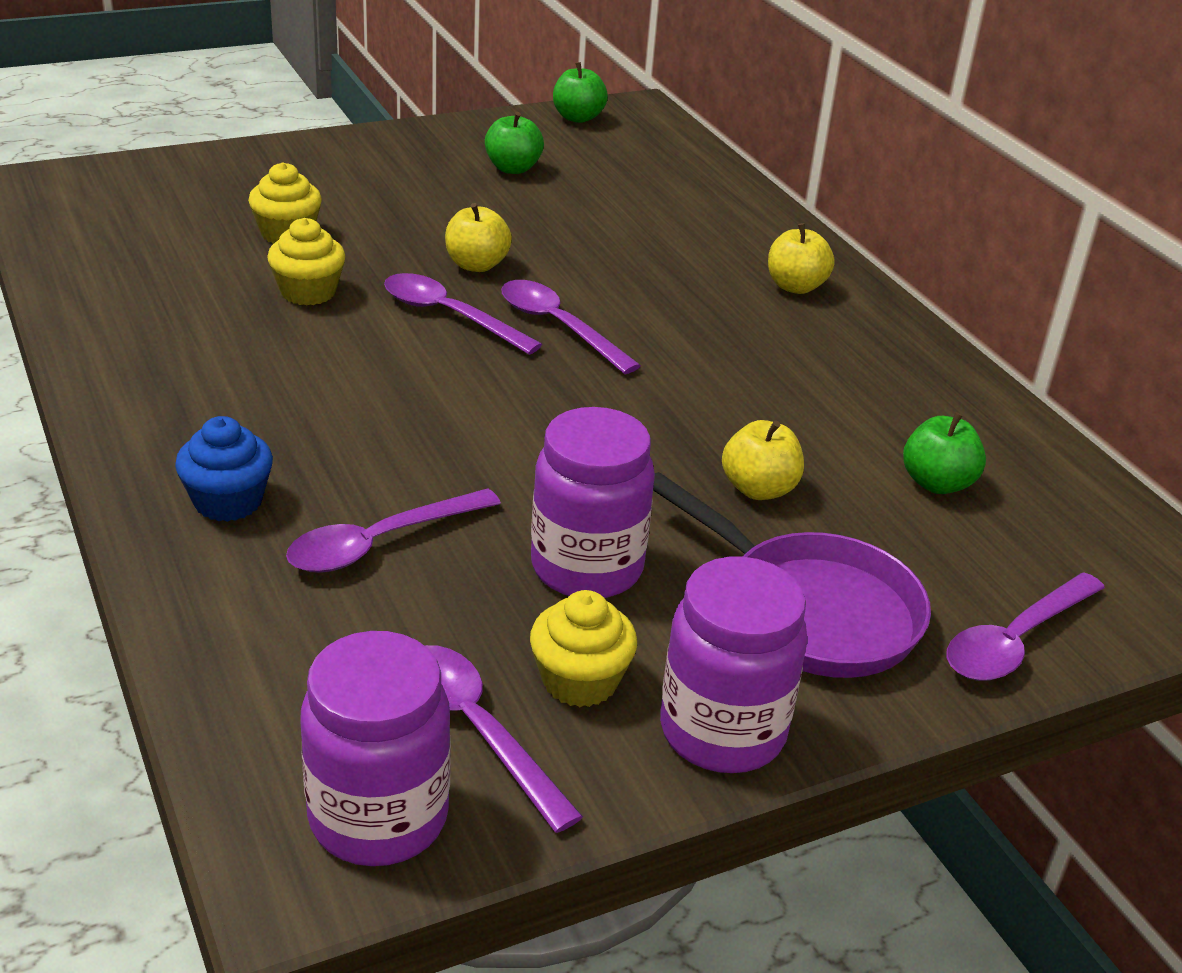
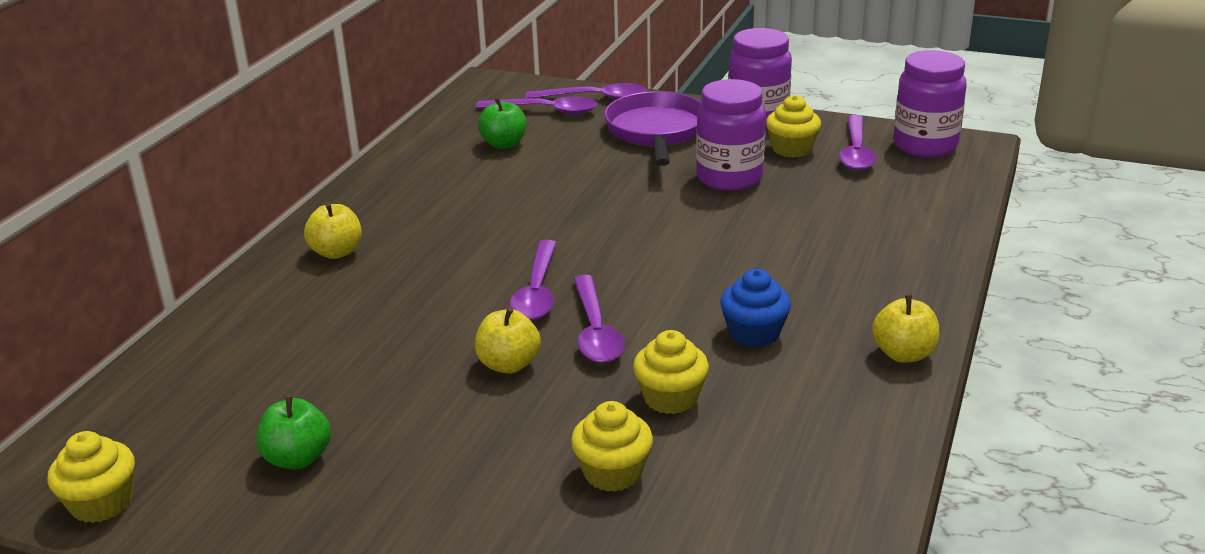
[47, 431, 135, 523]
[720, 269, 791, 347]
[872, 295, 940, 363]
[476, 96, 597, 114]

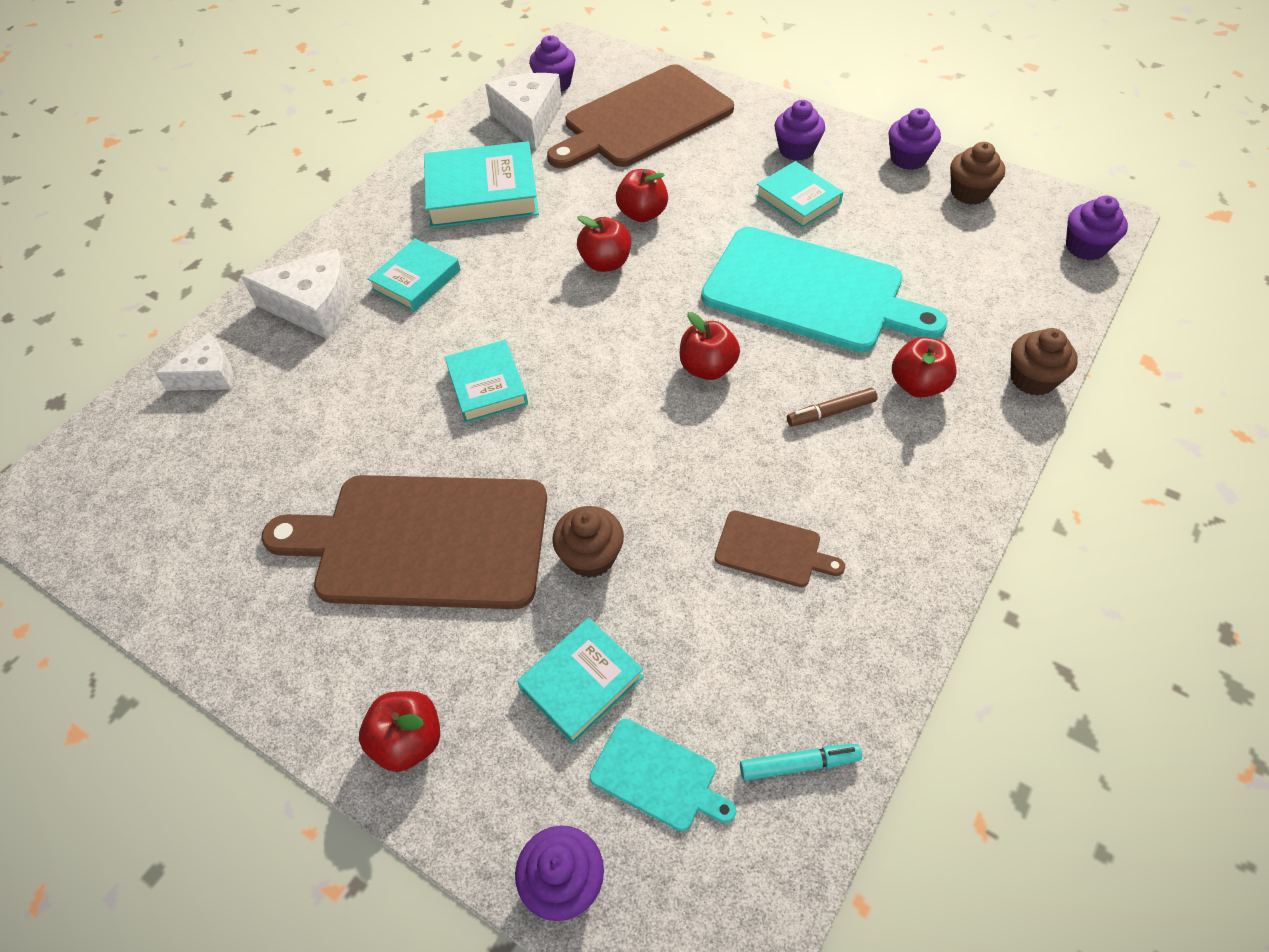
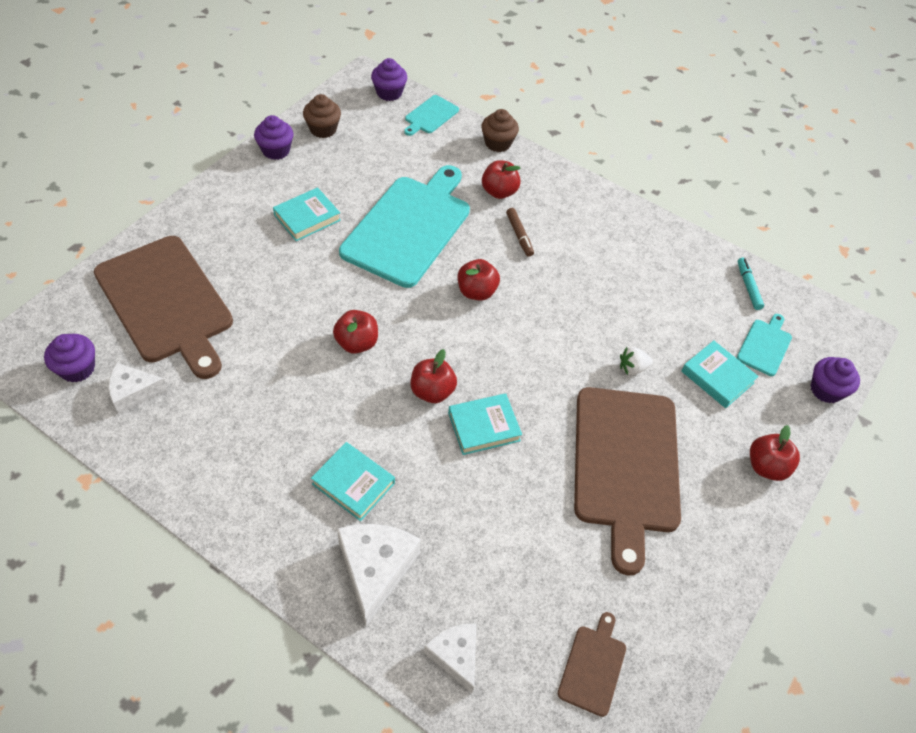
[108, 363, 168, 414]
[774, 100, 825, 161] (first image)
[424, 141, 539, 228] (first image)
[411, 349, 457, 403]
[620, 347, 653, 375]
[558, 612, 626, 717]
[404, 95, 459, 136]

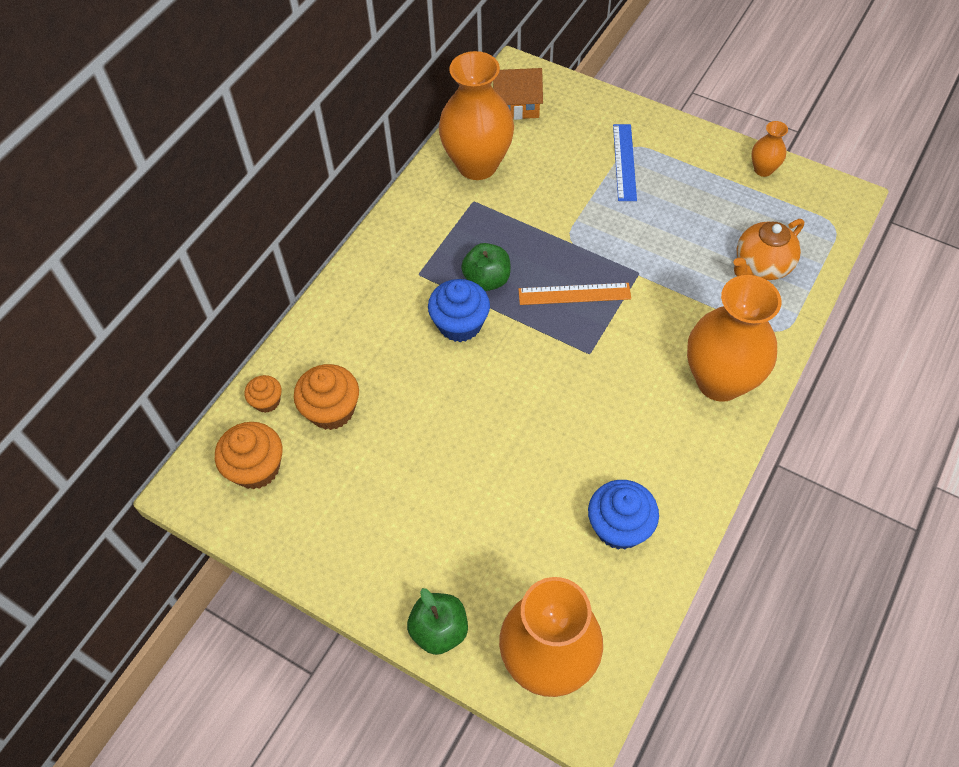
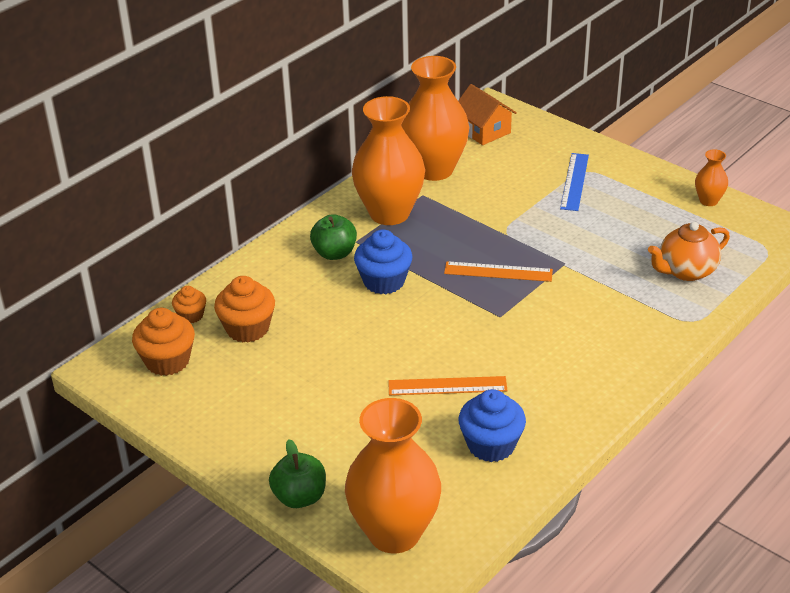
[458, 84, 517, 145]
[310, 214, 357, 260]
[352, 96, 425, 225]
[388, 376, 508, 395]

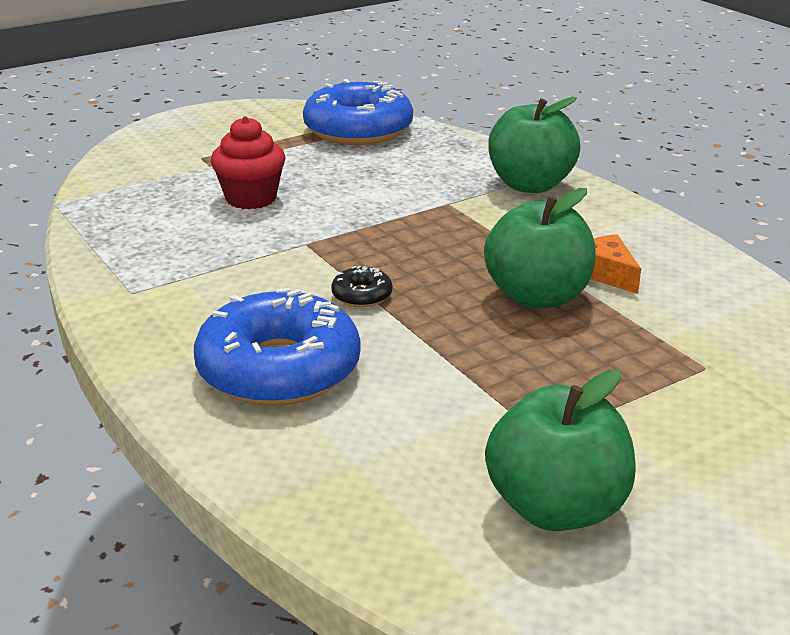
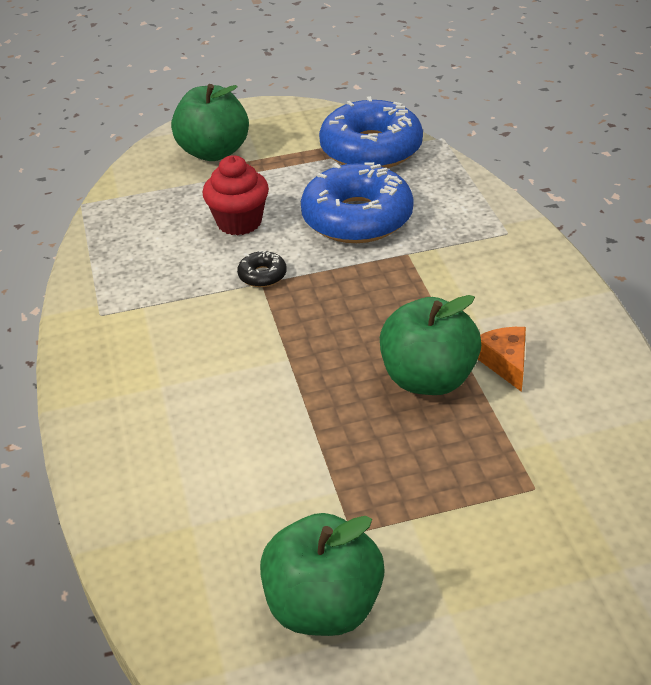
[171, 84, 249, 161]
[237, 250, 287, 287]
[301, 162, 414, 243]

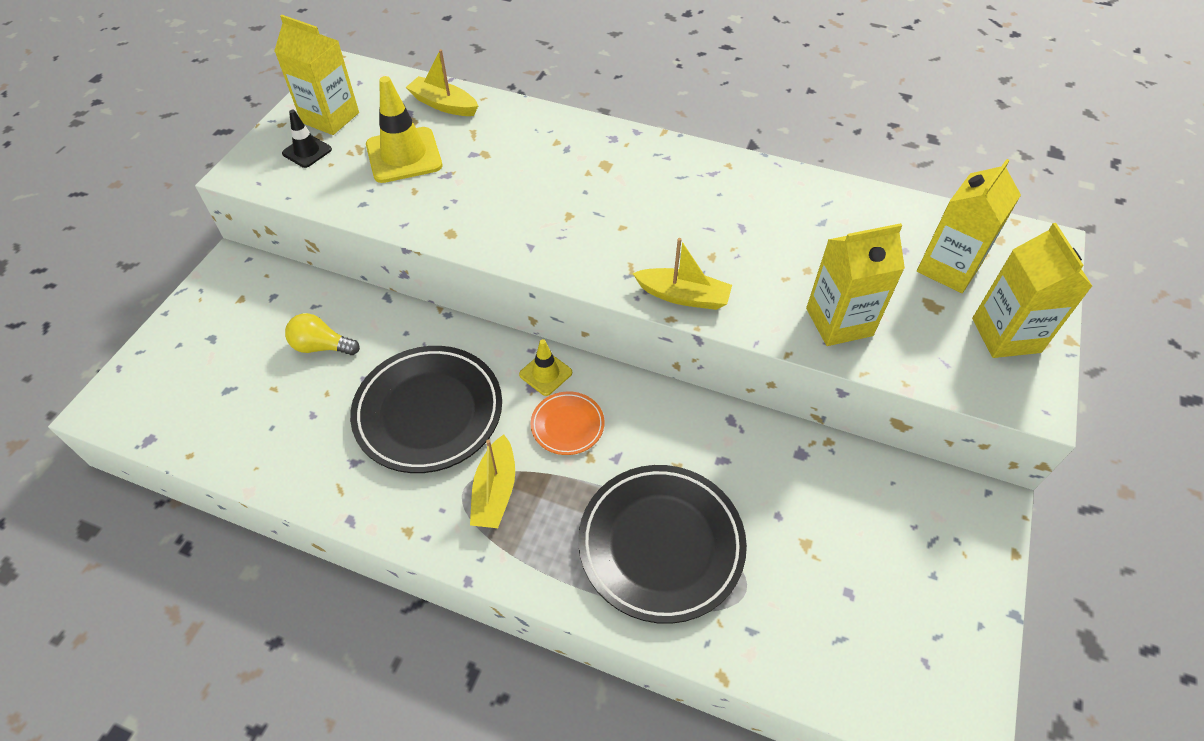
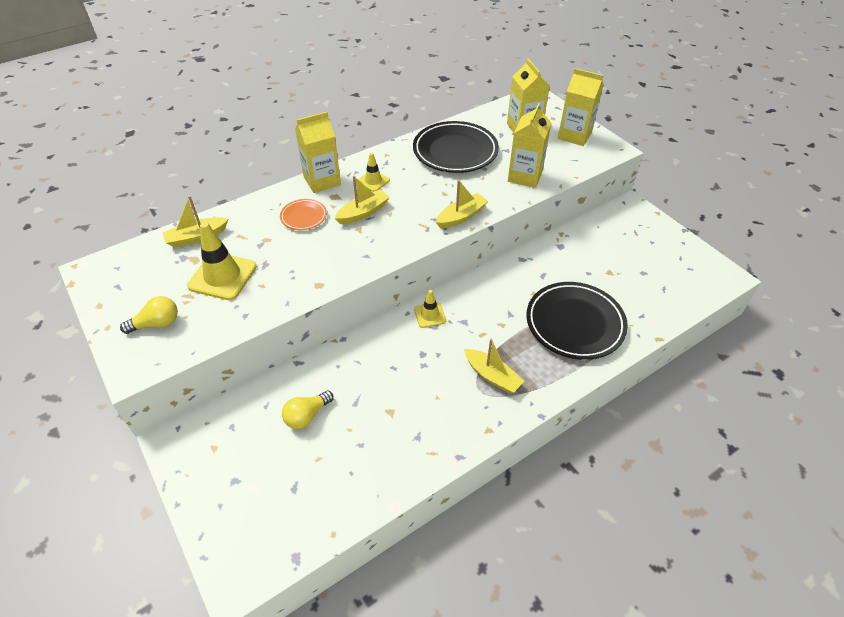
[295, 112, 341, 193]
[120, 296, 178, 334]
[413, 121, 499, 173]
[280, 199, 327, 230]
[358, 153, 390, 192]
[334, 176, 390, 224]

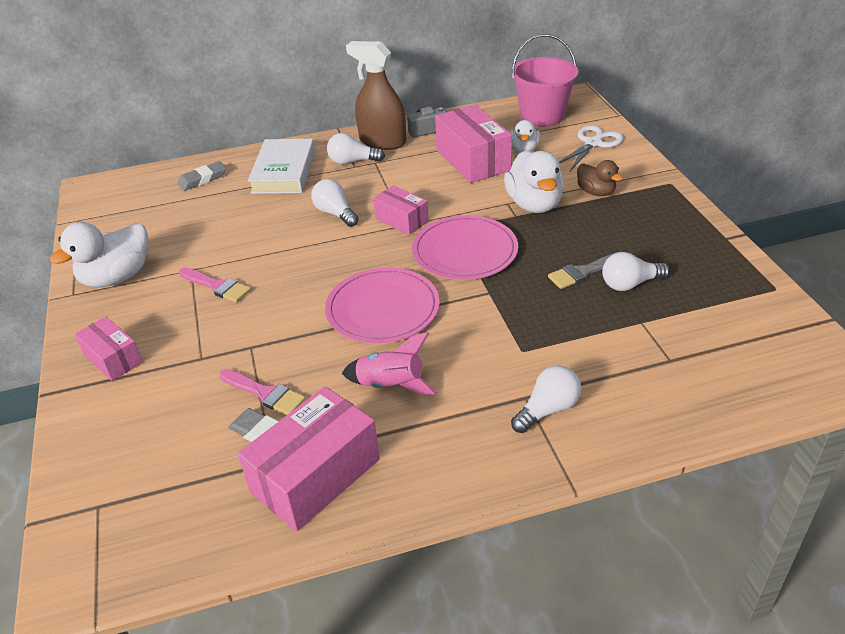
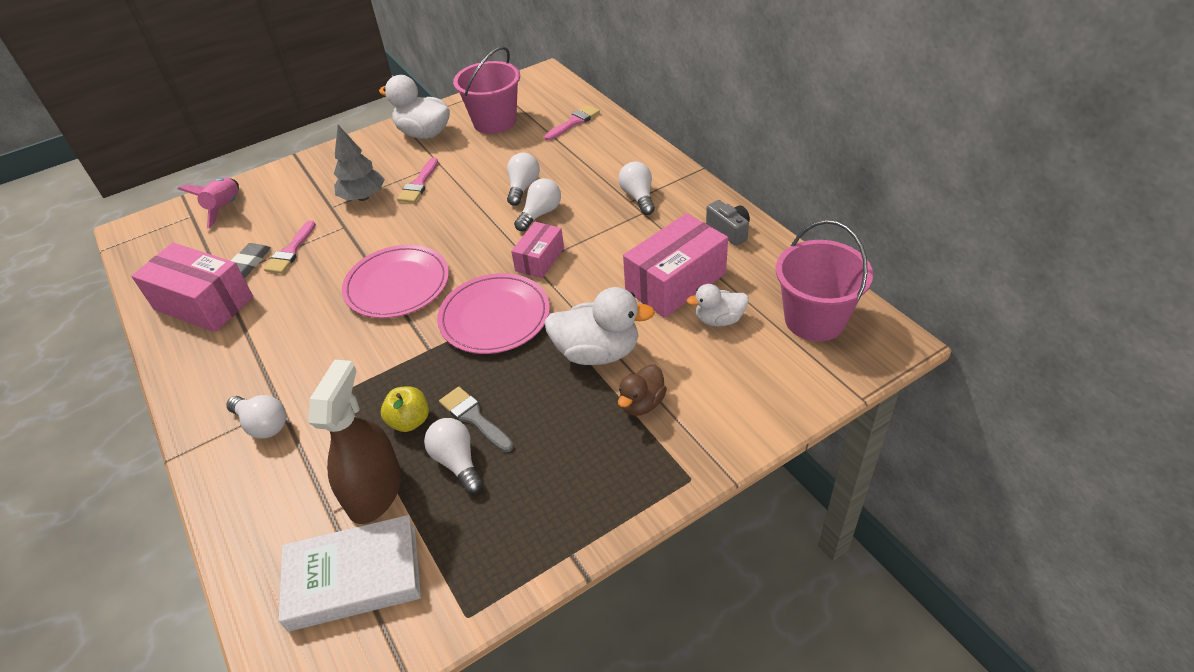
[308, 360, 401, 524]
[559, 125, 624, 172] (first image)
[279, 515, 421, 632]
[544, 287, 655, 365]
[544, 105, 600, 141]
[75, 317, 143, 381] (first image)
[178, 178, 239, 229]
[453, 46, 520, 134]
[334, 125, 385, 201]
[507, 153, 540, 206]
[381, 386, 429, 432]

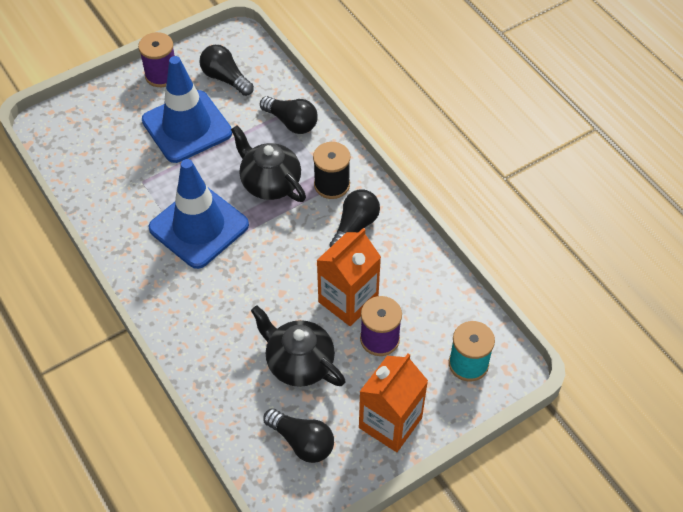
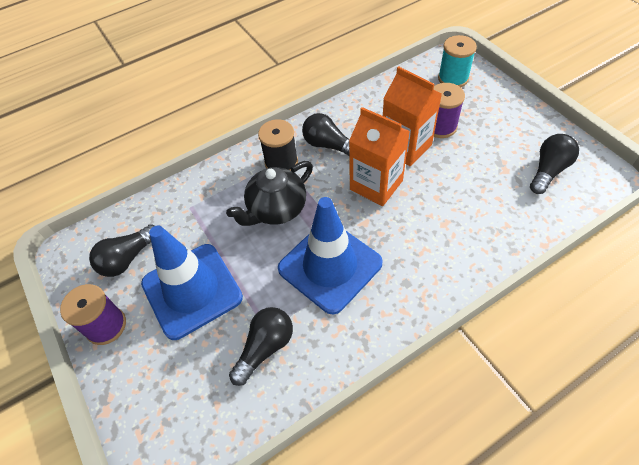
[229, 307, 293, 386]
[251, 306, 345, 387] (first image)
[349, 107, 410, 206]

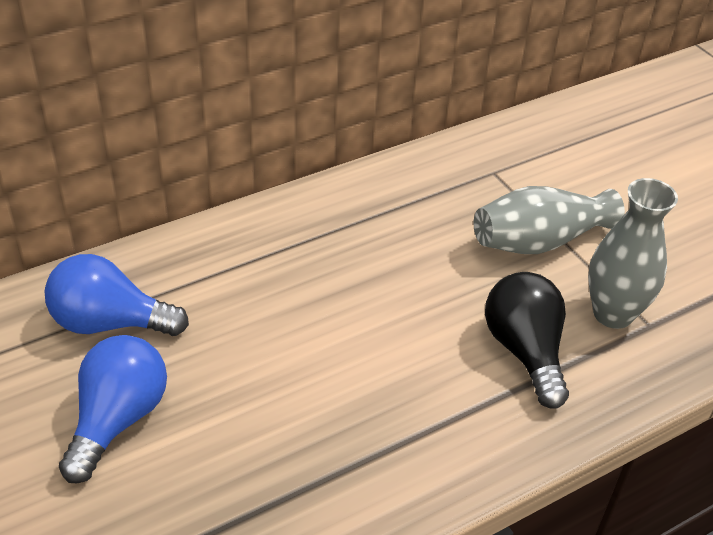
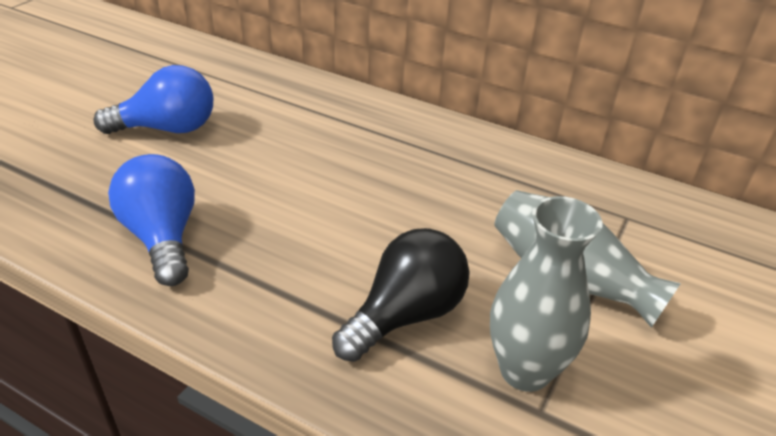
[108, 154, 195, 286]

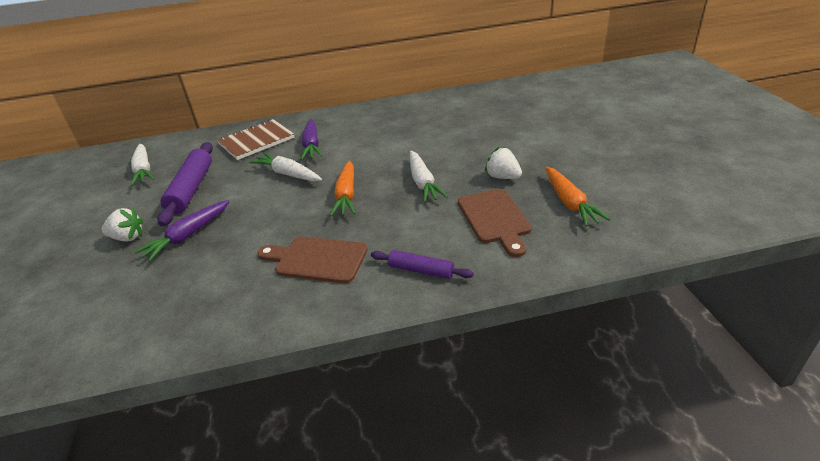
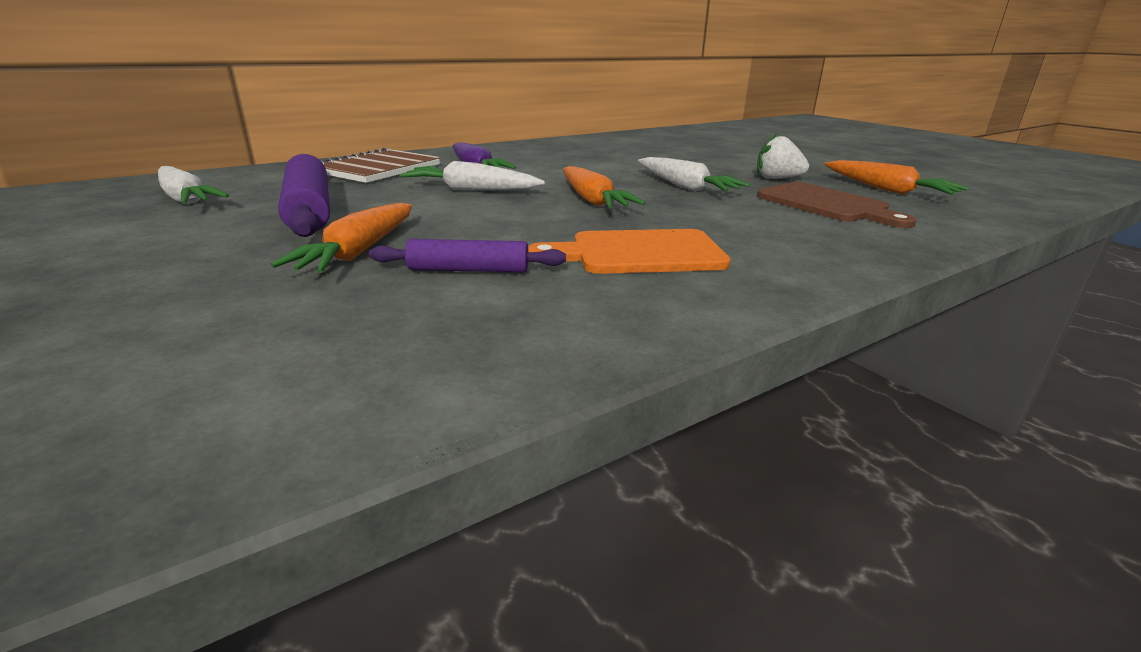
[271, 203, 412, 273]
[102, 207, 143, 241] (first image)
[528, 229, 731, 274]
[369, 239, 566, 272]

